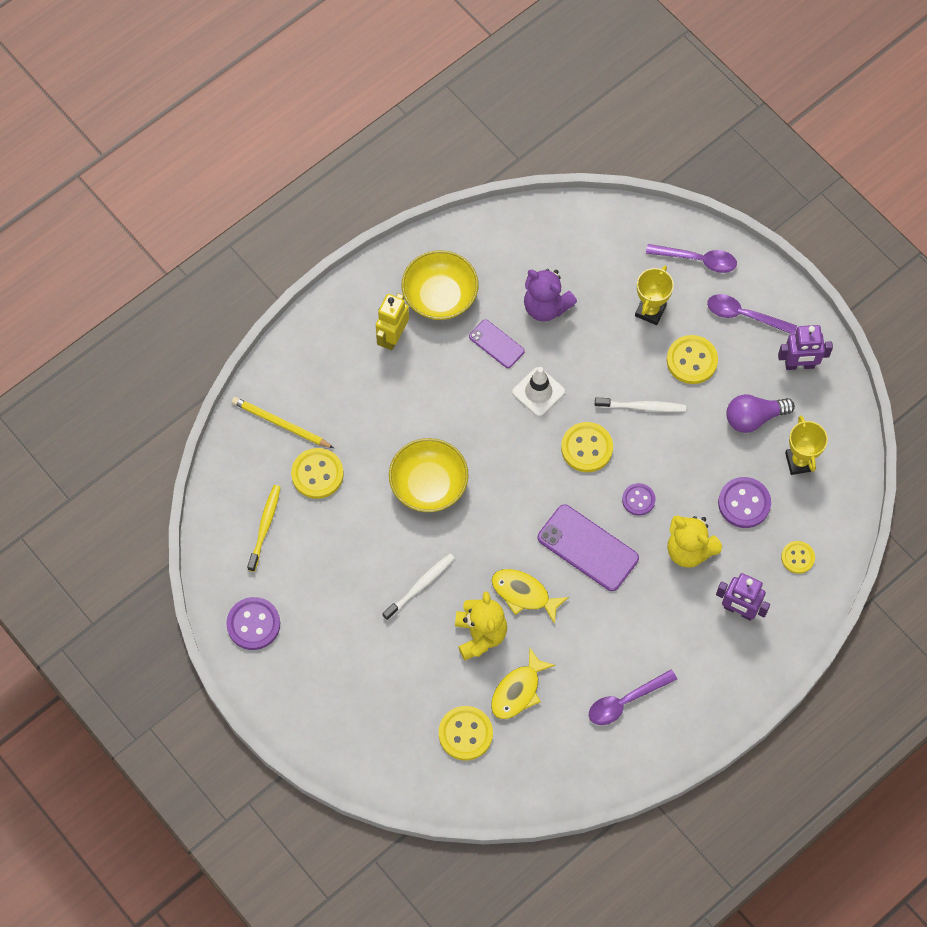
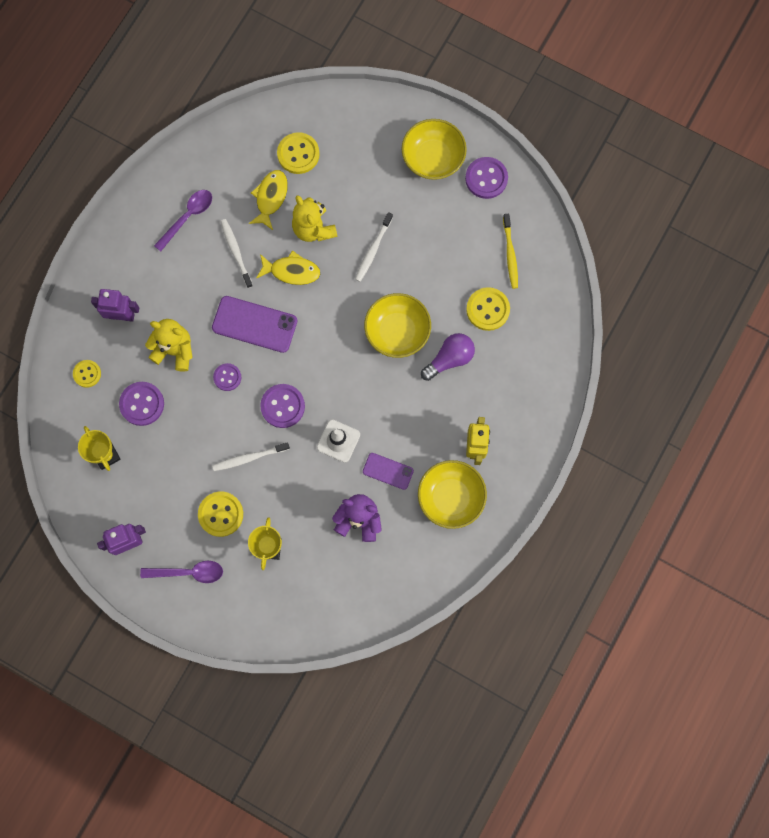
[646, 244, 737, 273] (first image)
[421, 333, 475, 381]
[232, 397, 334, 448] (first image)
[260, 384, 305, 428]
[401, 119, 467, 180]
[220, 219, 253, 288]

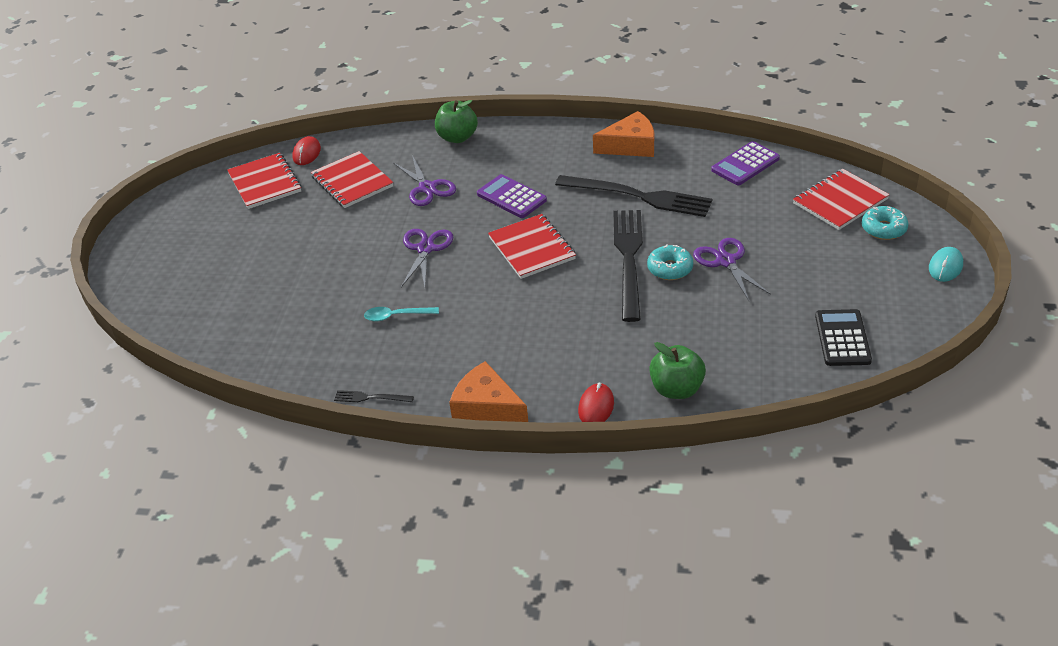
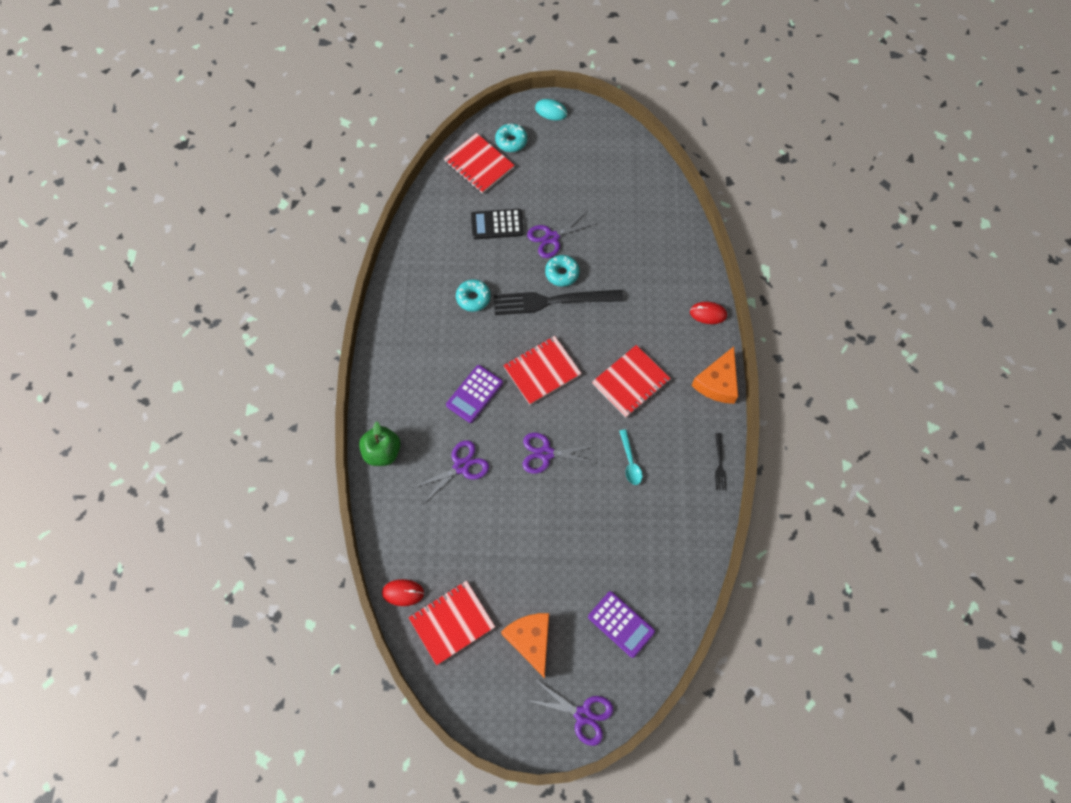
[501, 613, 549, 678]
[588, 591, 655, 658]
[592, 345, 671, 417]
[456, 279, 491, 312]
[471, 209, 524, 239]
[649, 342, 706, 399] (first image)
[527, 679, 614, 746]

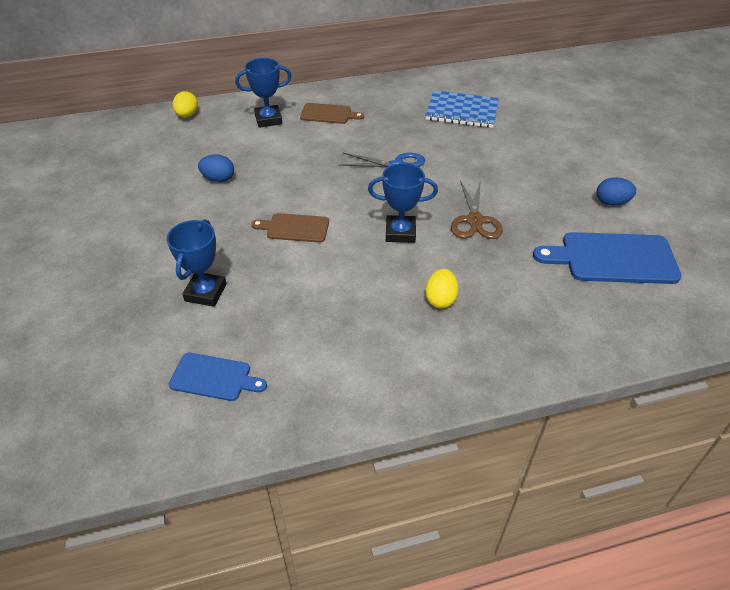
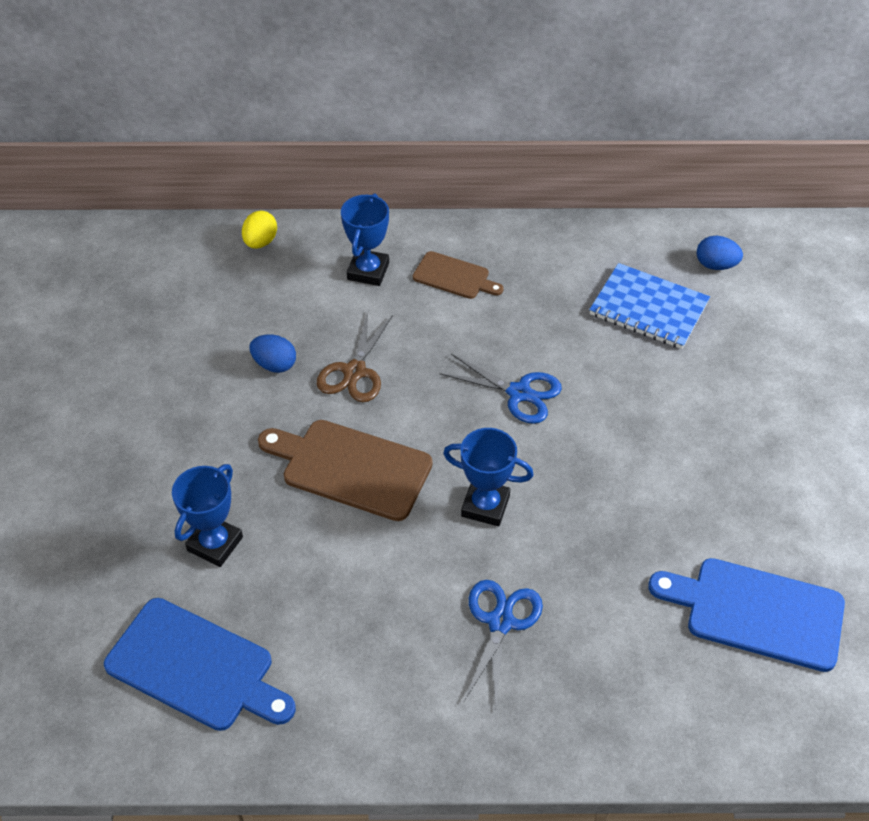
[341, 194, 389, 286]
[697, 236, 743, 270]
[317, 312, 393, 402]
[258, 420, 432, 521]
[464, 580, 543, 705]
[104, 598, 296, 731]

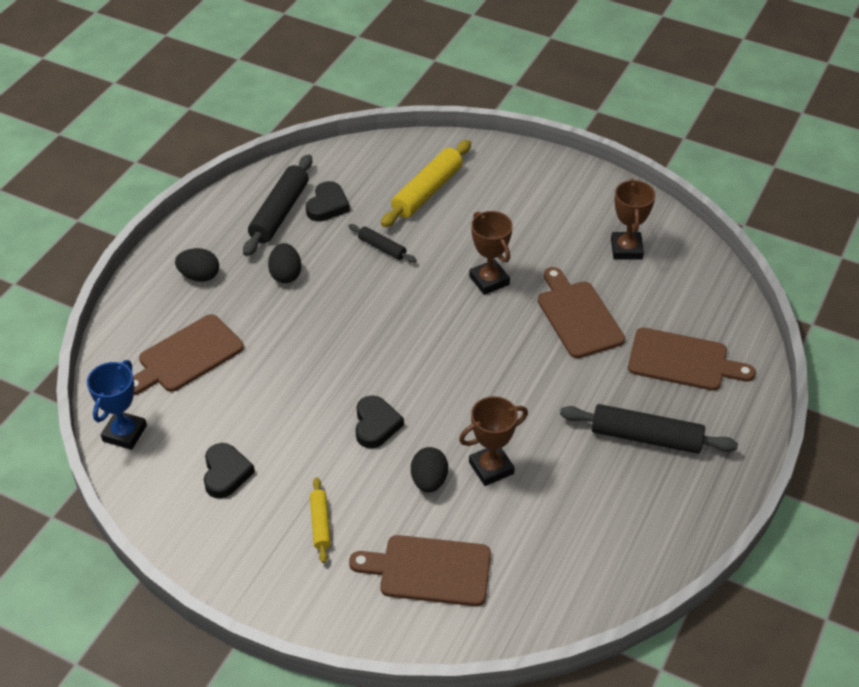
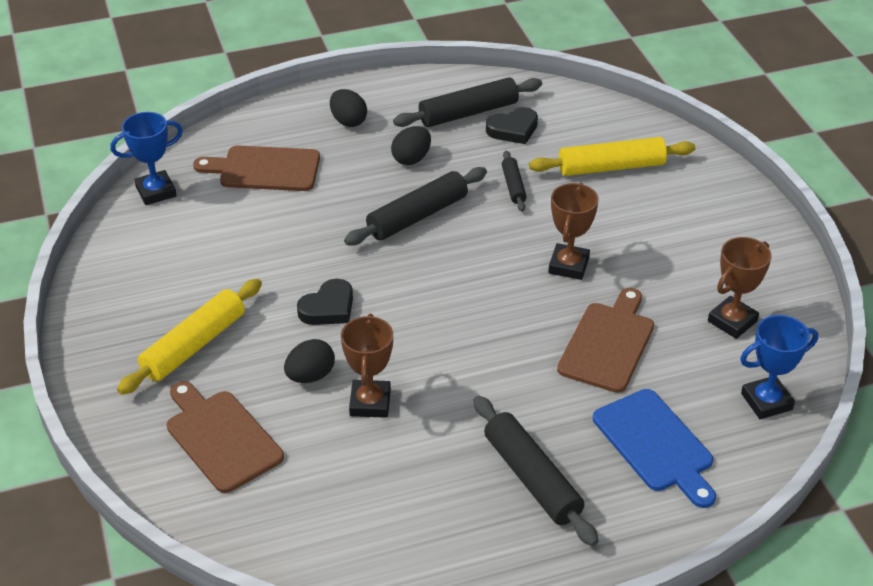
[593, 389, 716, 508]
[341, 314, 393, 418]
[204, 443, 255, 498] (first image)
[117, 279, 262, 395]
[344, 167, 487, 246]
[740, 315, 818, 419]

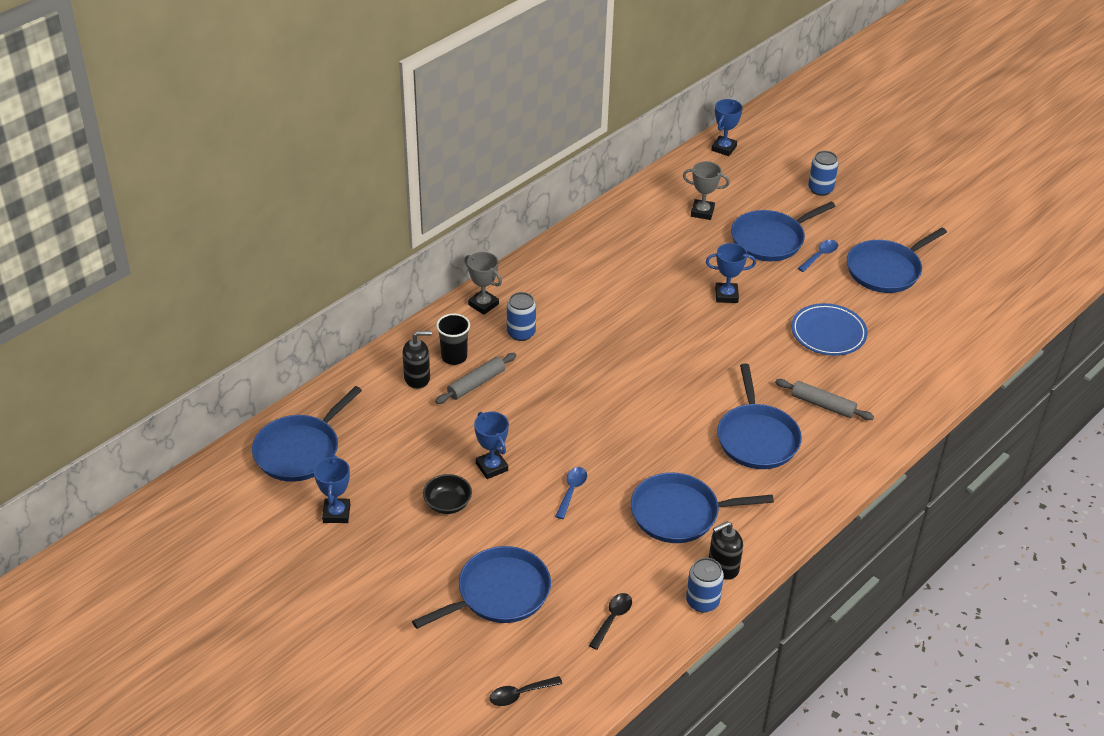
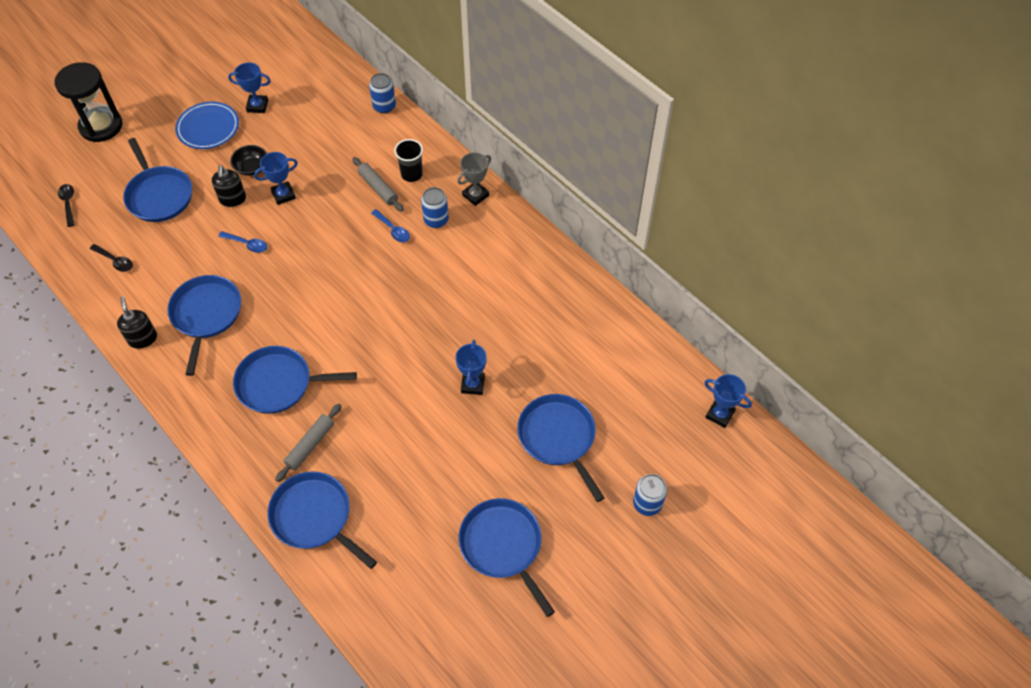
[683, 161, 730, 220] (first image)
[371, 209, 410, 242]
[175, 102, 239, 149]
[212, 165, 246, 207]
[267, 471, 377, 569]
[369, 73, 396, 114]
[55, 62, 123, 142]

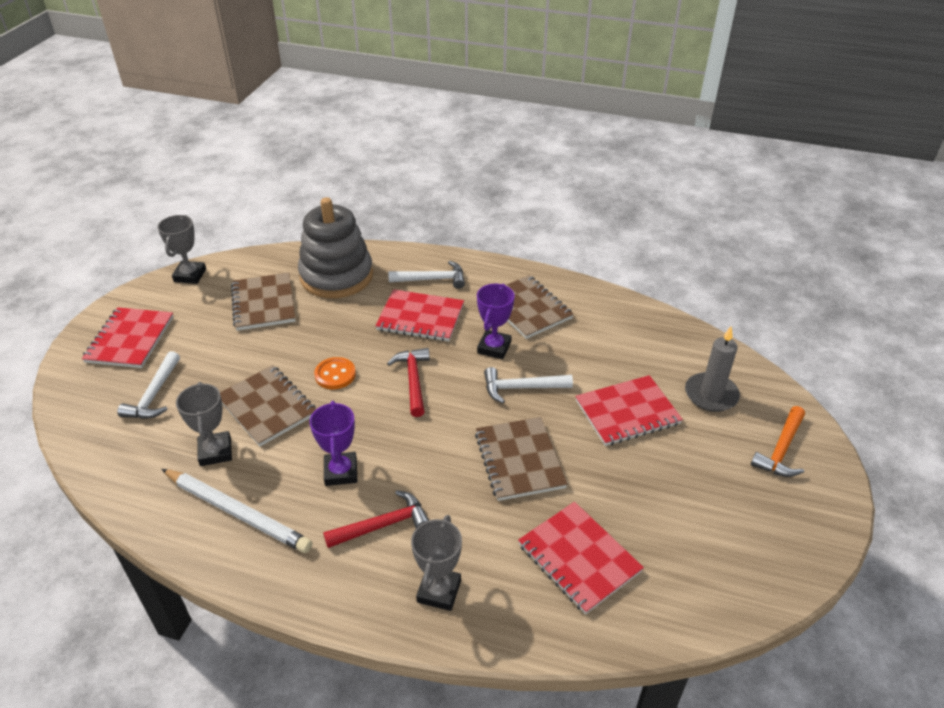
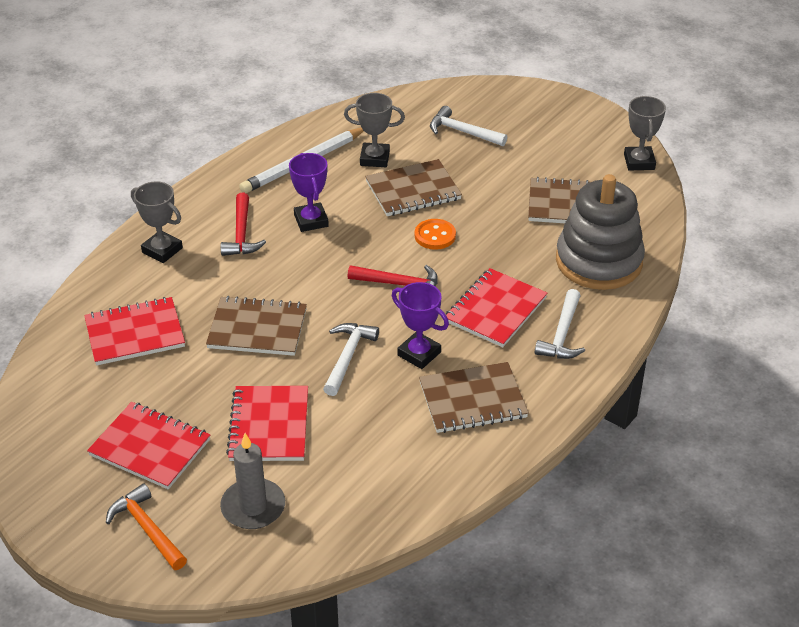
[624, 96, 666, 171]
[87, 402, 211, 489]
[289, 153, 329, 232]

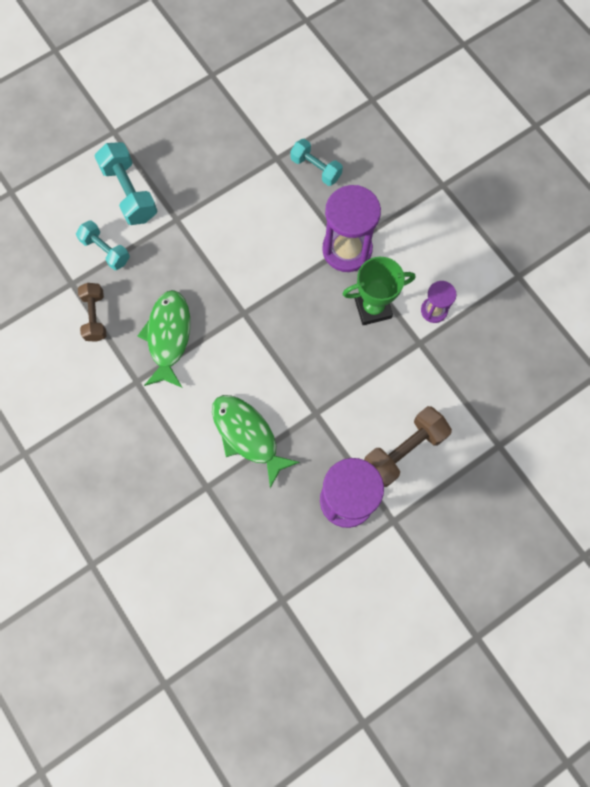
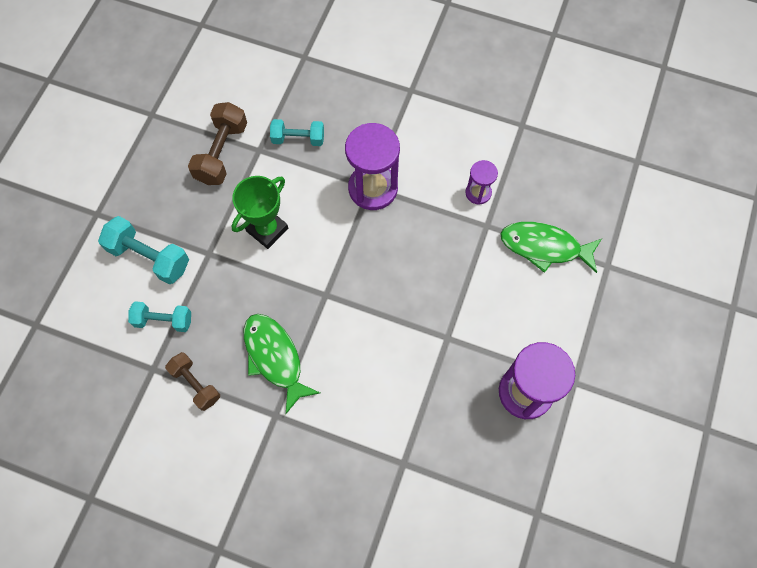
[231, 176, 288, 249]
[500, 222, 602, 273]
[188, 102, 247, 185]

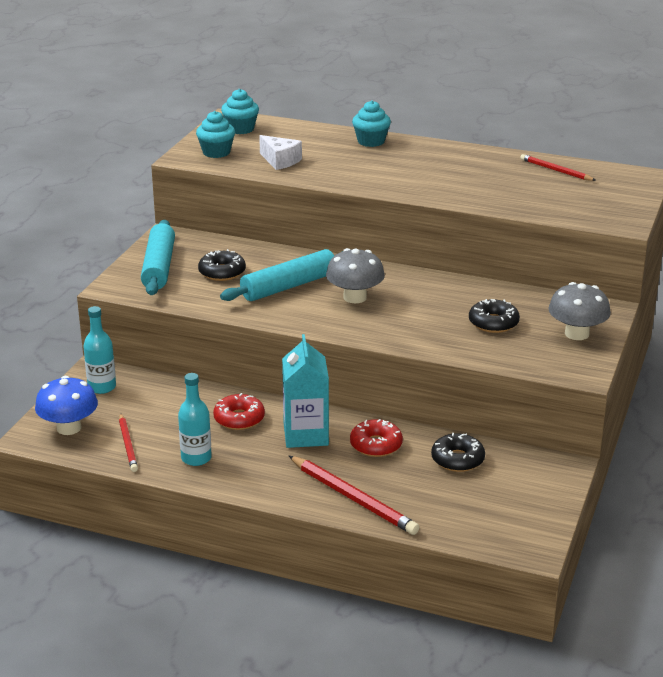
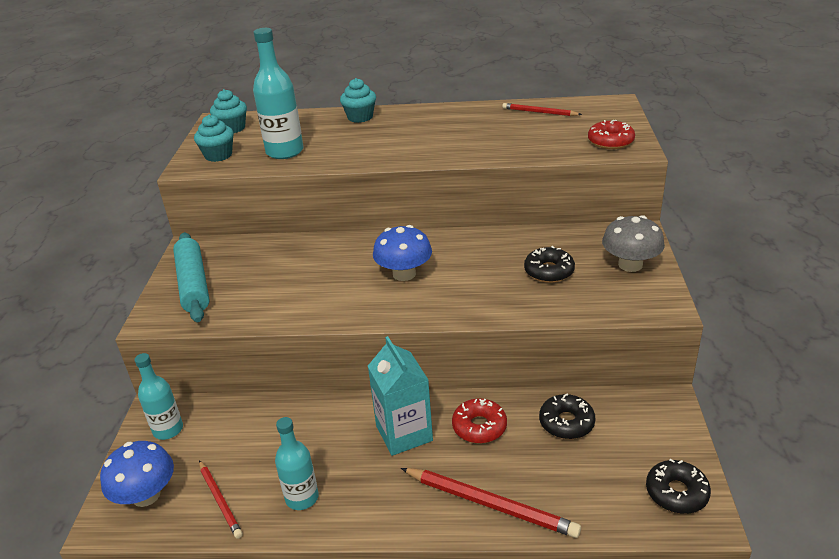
[253, 28, 303, 159]
[373, 225, 432, 281]
[646, 459, 711, 514]
[220, 249, 343, 301] (first image)
[588, 120, 635, 149]

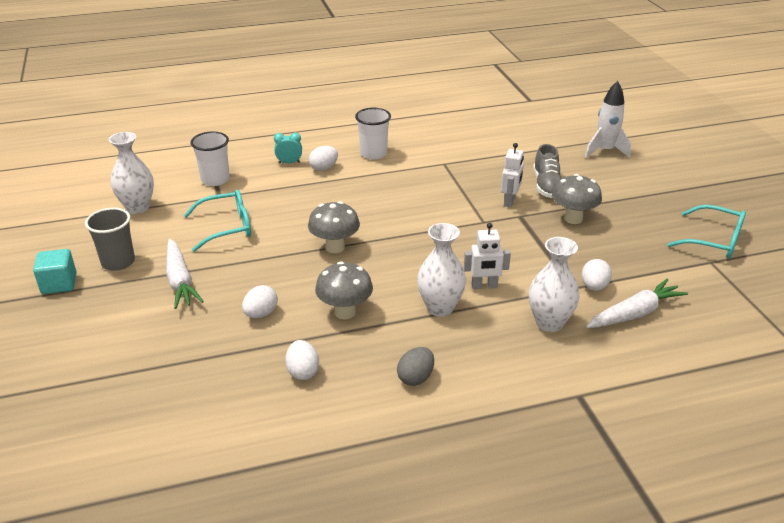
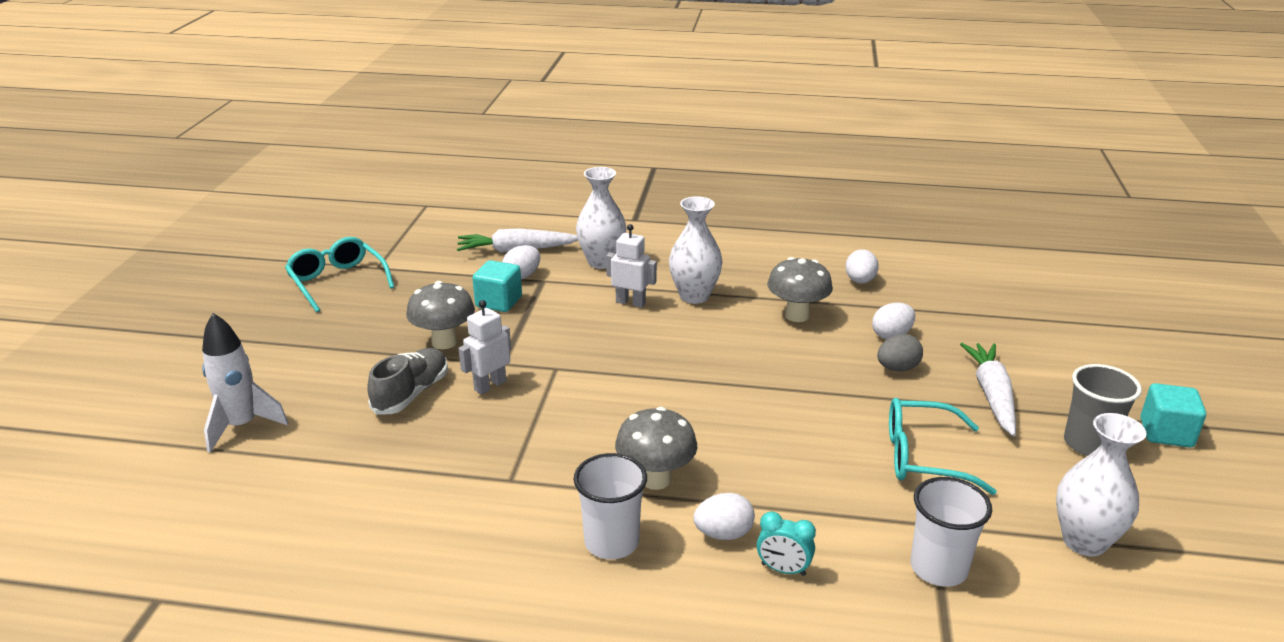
[615, 407, 697, 490]
[877, 334, 923, 371]
[472, 260, 522, 312]

